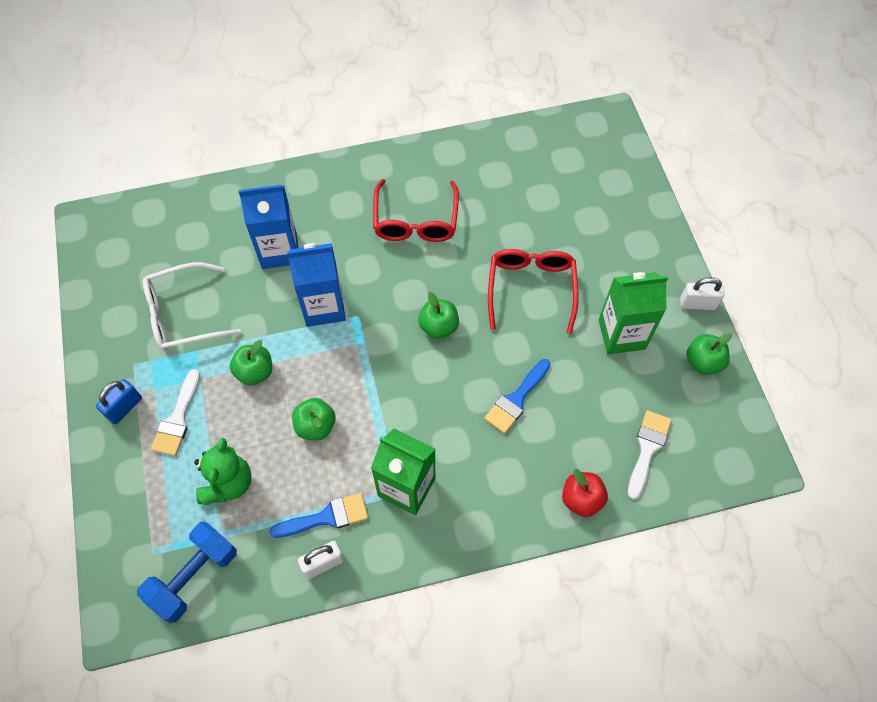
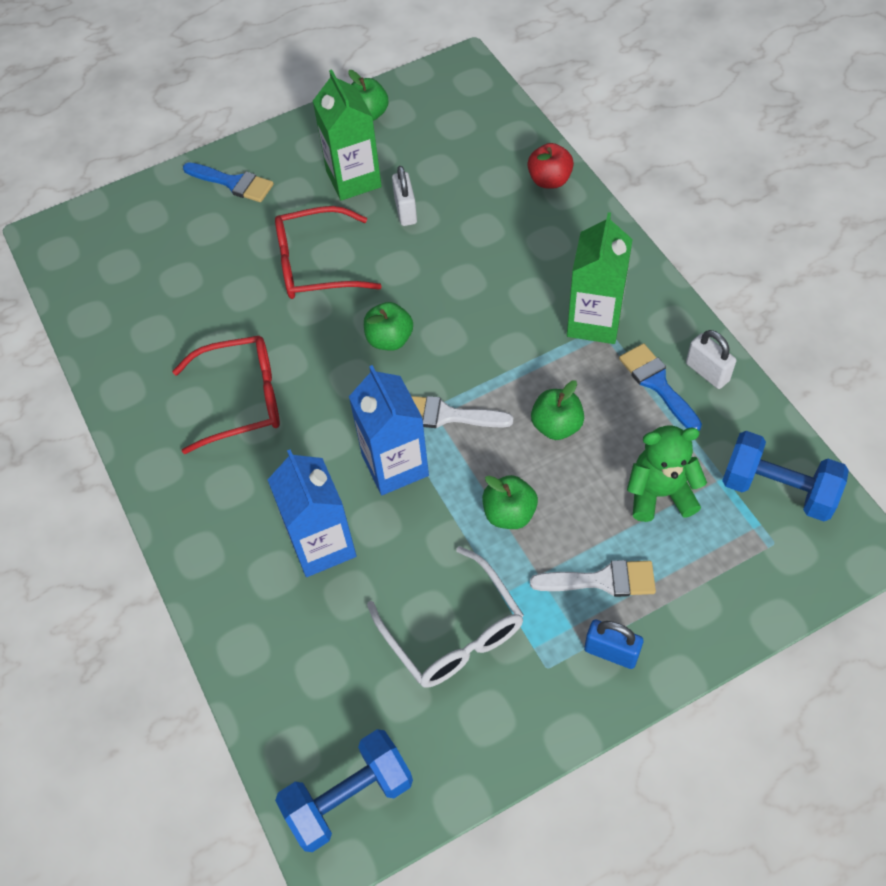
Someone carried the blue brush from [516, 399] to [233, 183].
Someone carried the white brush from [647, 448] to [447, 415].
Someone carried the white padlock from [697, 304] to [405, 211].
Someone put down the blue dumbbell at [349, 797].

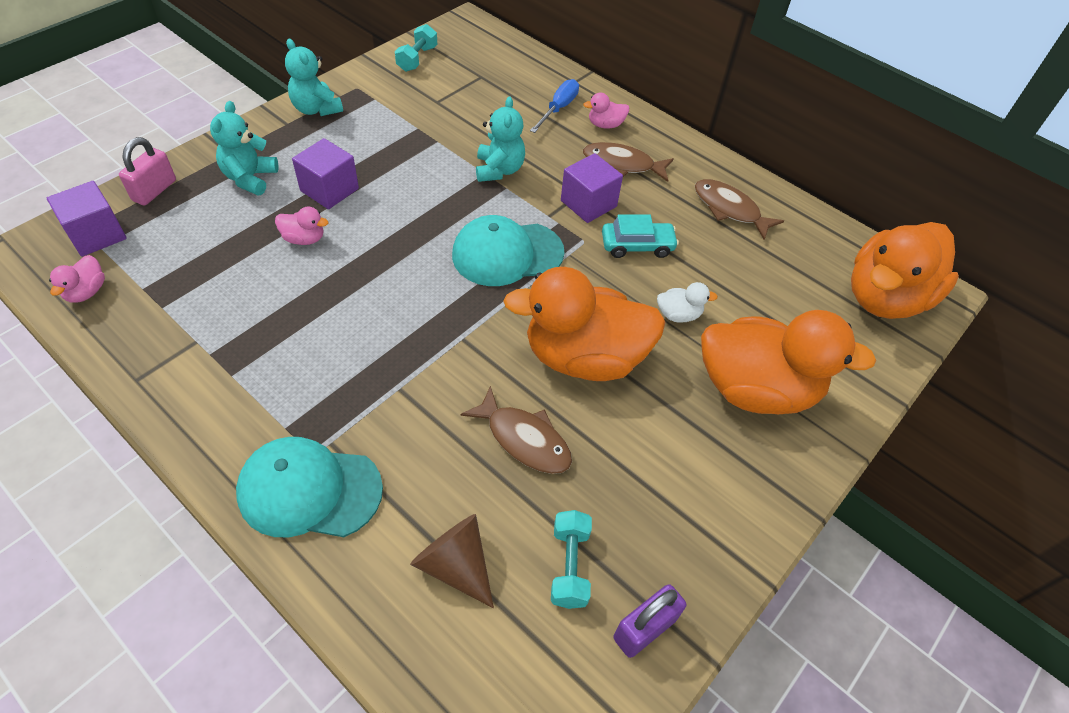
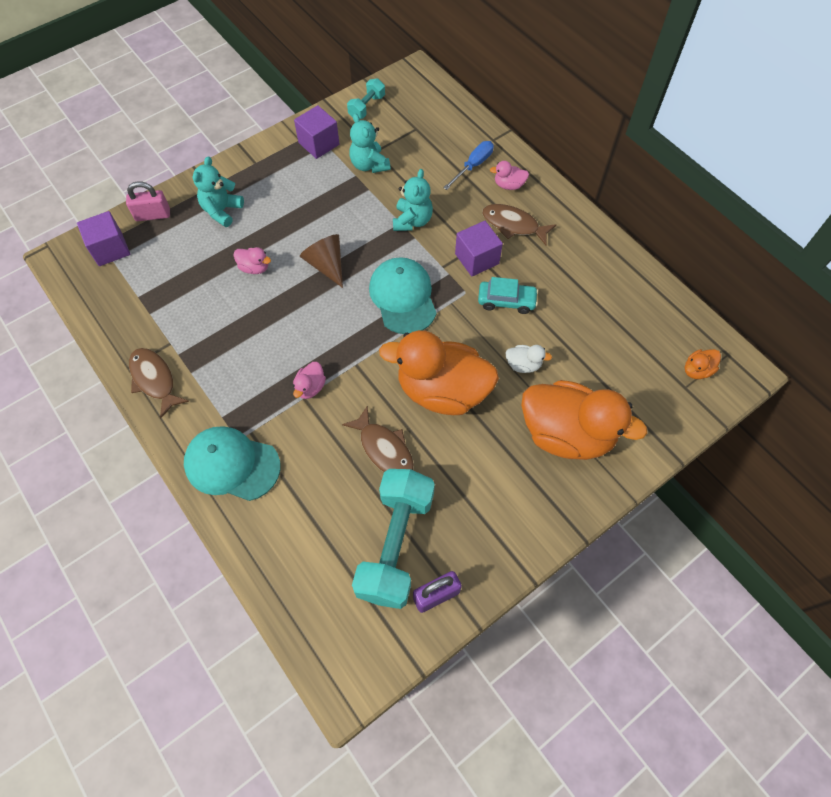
Someone carried the pink duck from [86, 292] to [310, 387].
Someone rotated the pink padlock at [154, 190] by 45 degrees clockwise.
Someone carried the turquoise teddy bear from [316, 109] to [369, 165].
Someone carried the purple cube from [329, 190] to [319, 143].
Someone carried the brown cone from [455, 564] to [326, 265].
Someone rotated the turquoise cap at [507, 254] by 75 degrees clockwise.
Someone scaled the turquoise dumbbell at [569, 566] by 2.07.
Someone carried the brown fish from [729, 209] to [154, 380].
Someone scaled the orange duck at [885, 298] by 0.40.

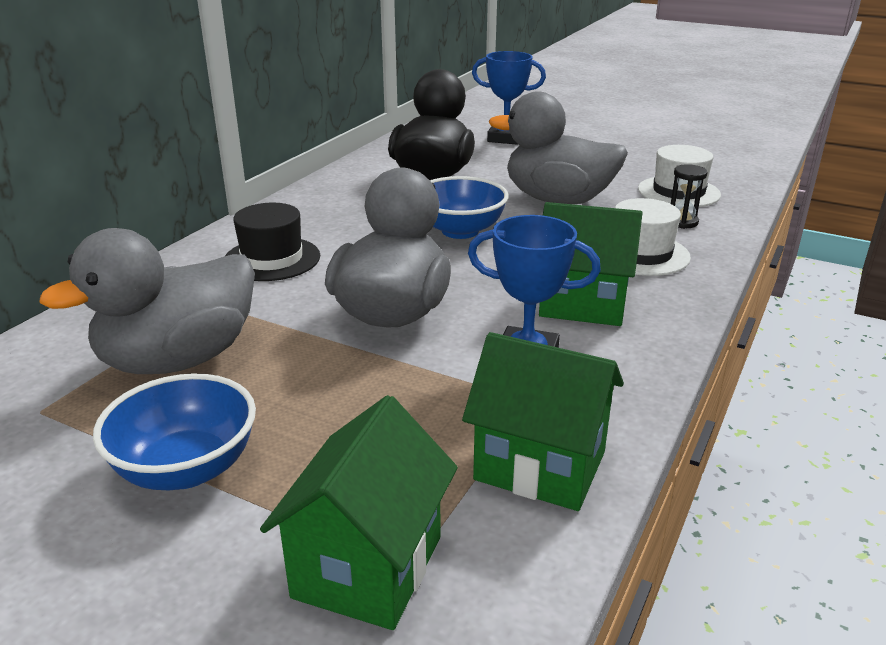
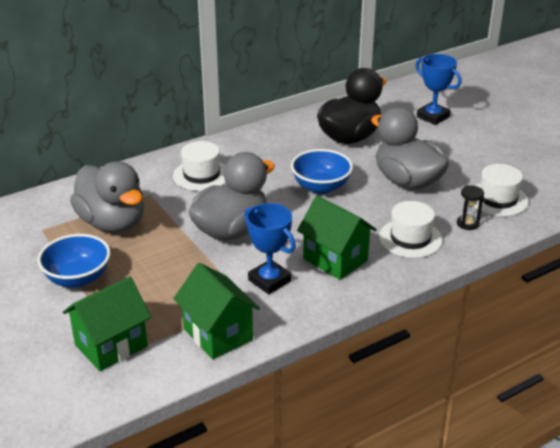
Someone rotated the grey duck at [179, 359] by 120 degrees counterclockwise.
Someone repainted the black hat at [272, 259], which became the white hat at [201, 175].

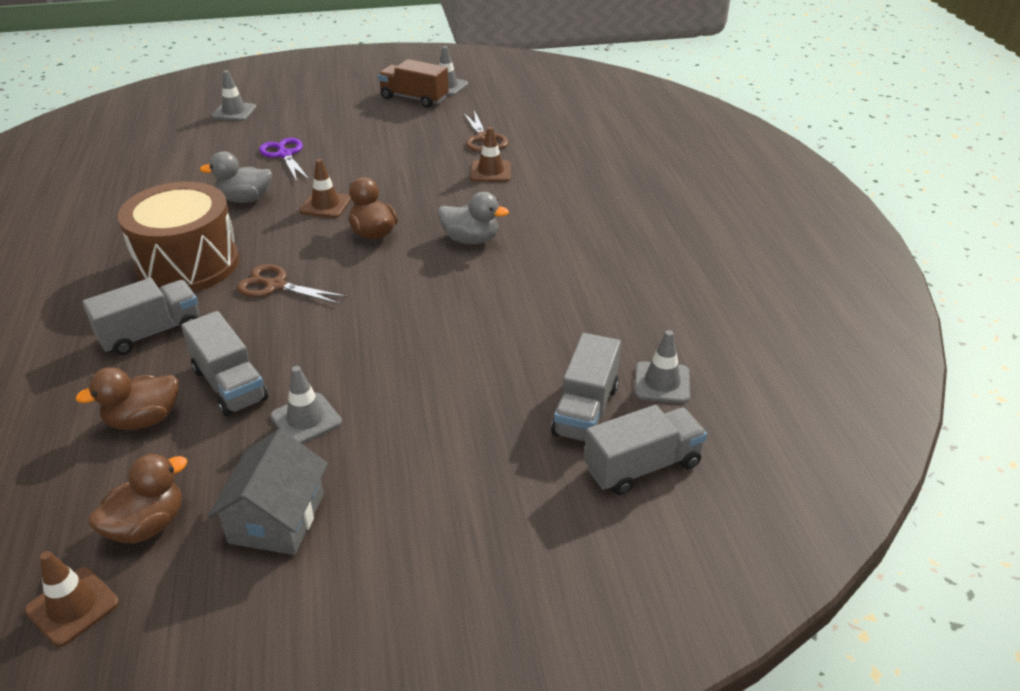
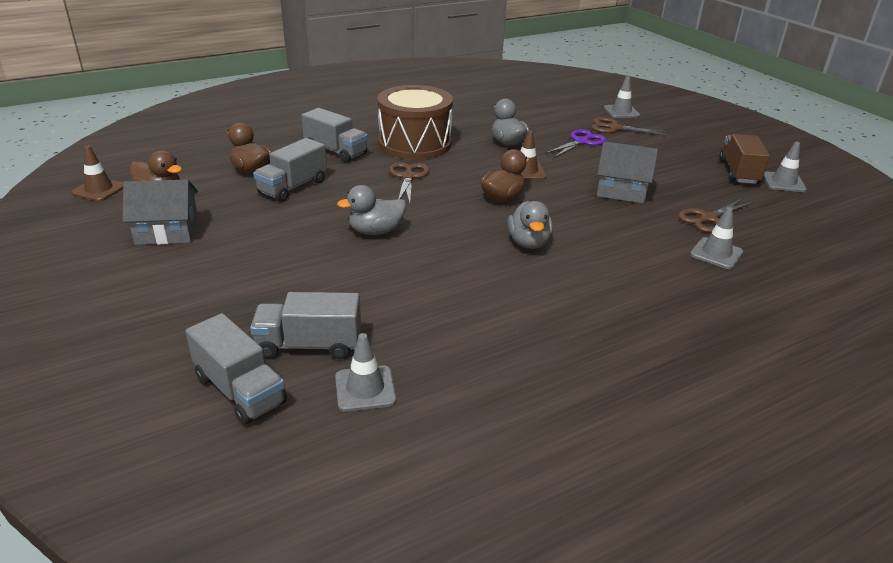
Someone carried the grey traffic cone from [306, 419] to [716, 253].
Someone took away the brown traffic cone at [490, 171].
Someone put down the grey duck at [376, 231].
Someone put down the brown scissors at [614, 128].
Someone put down the grey house at [621, 191].

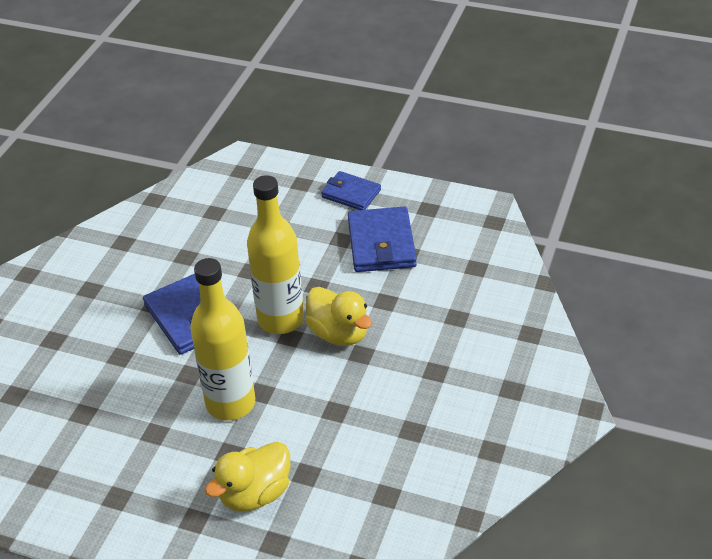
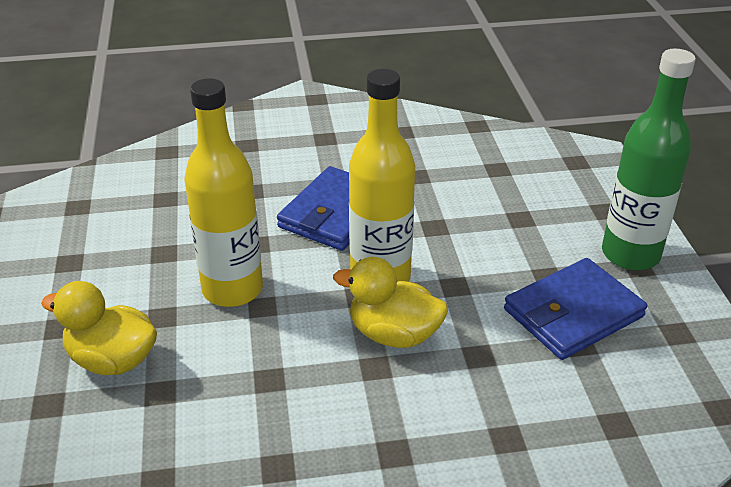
Someone rotated the yellow duck at [339, 333] by 90 degrees clockwise.
Someone swapped the blue wallet at [351, 193] for the green bottle at [630, 254].

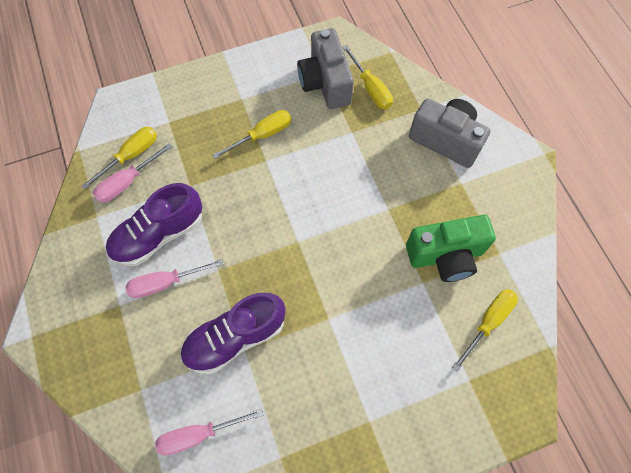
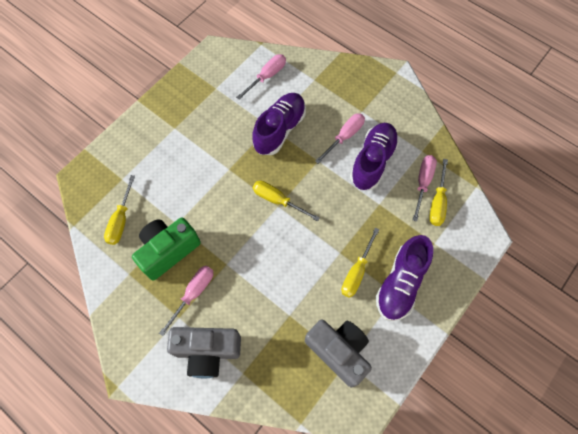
Someone carried the yellow screwdriver from [371, 88] to [278, 200].
Someone put down the pink screwdriver at [193, 293].
Someone put down the purple shoe at [400, 283].

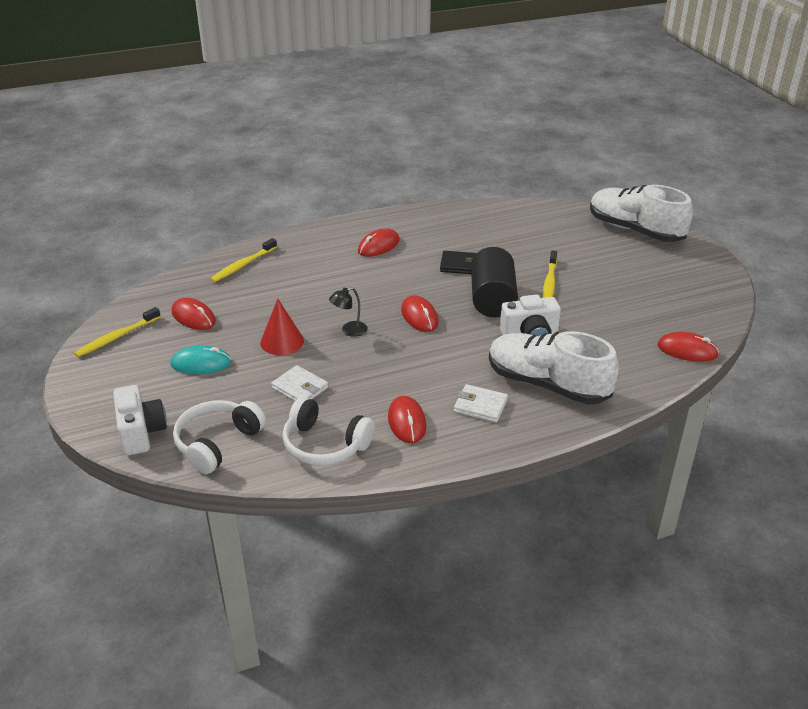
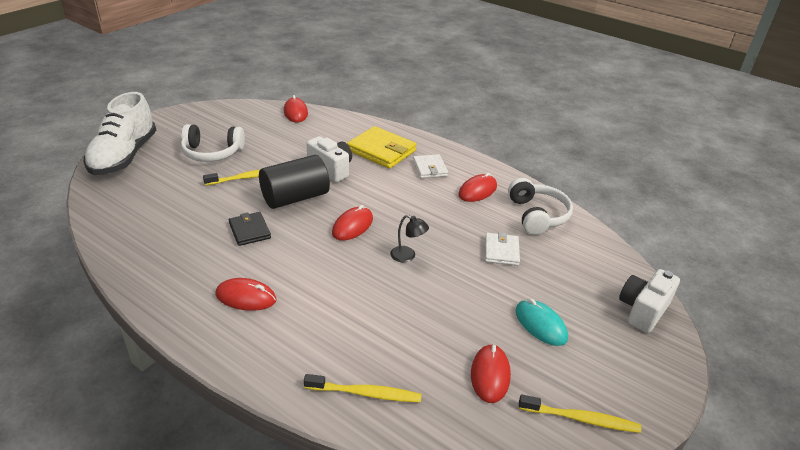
Someone carried the white headphones from [217, 443] to [212, 153].
Someone took away the red cone at [282, 341].
Someone swapped the white shoe at [547, 384] for the yellow wallet at [381, 150].

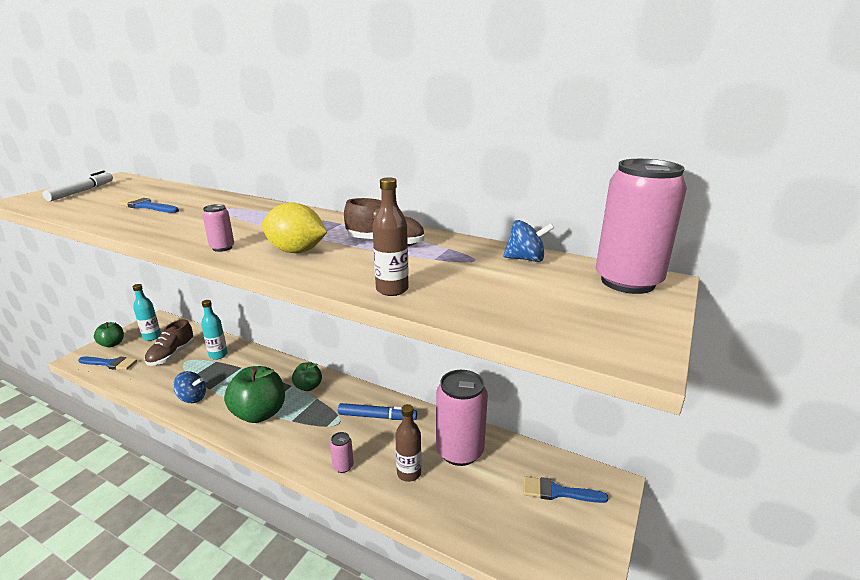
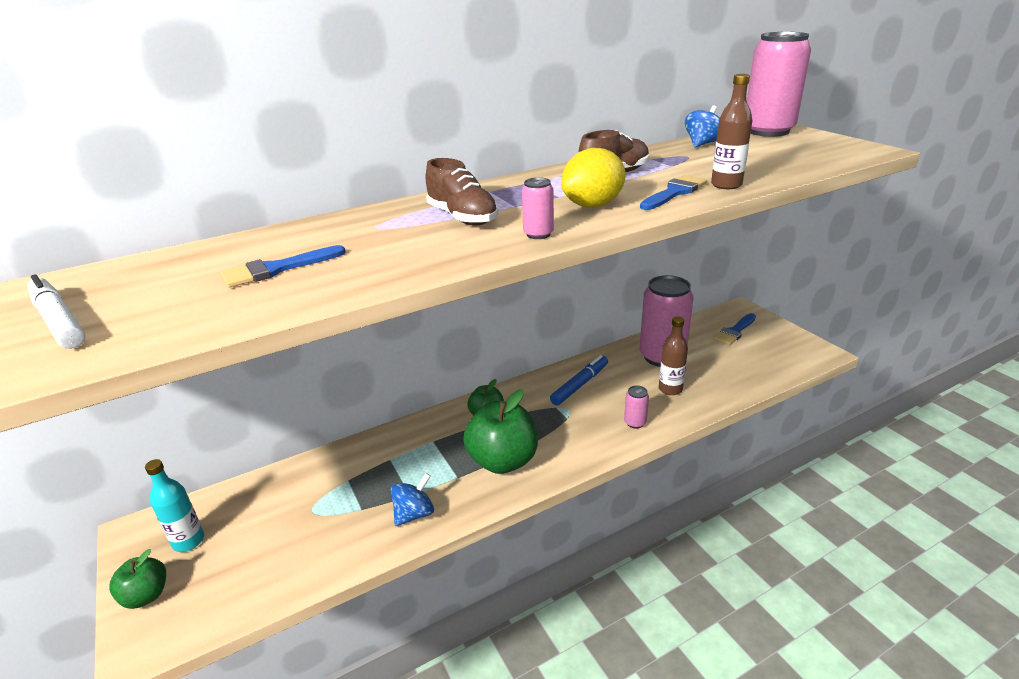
Someone carried the blue brush from [110, 363] to [674, 192].
Someone carried the brown shoe from [172, 355] to [462, 217].
Someone took away the turquoise bottle at [218, 355].

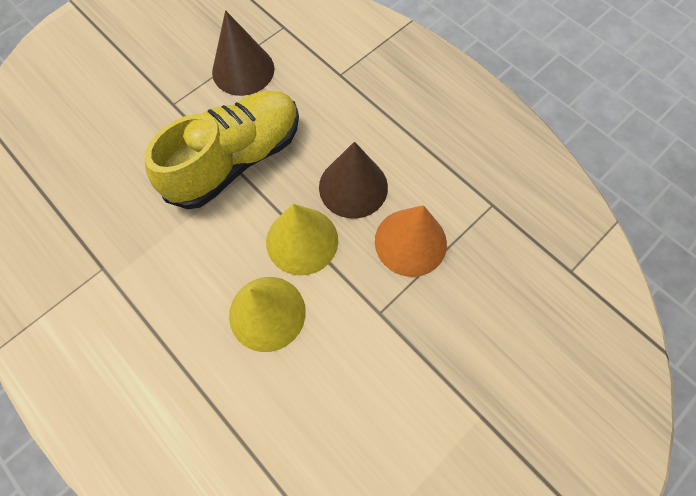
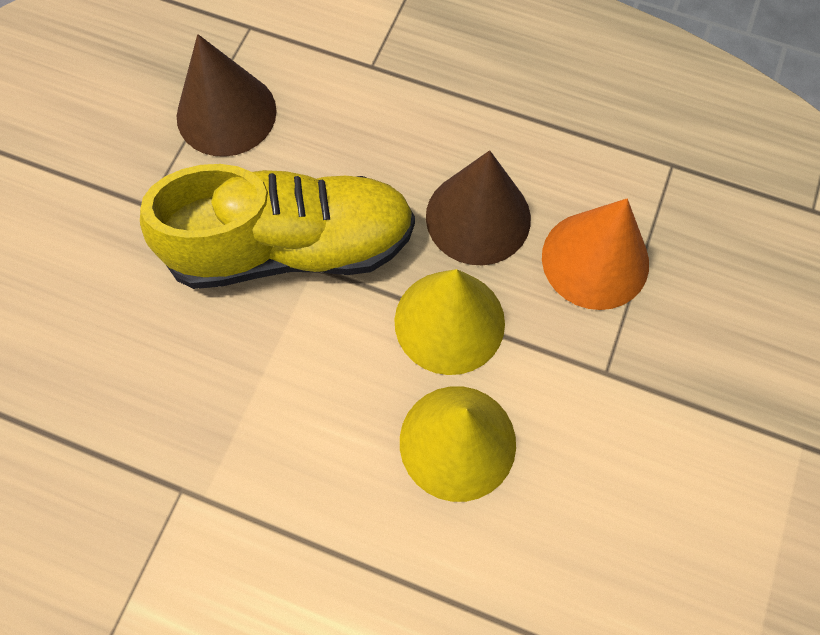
Someone rotated the yellow shoe at [237, 160] by 60 degrees clockwise.

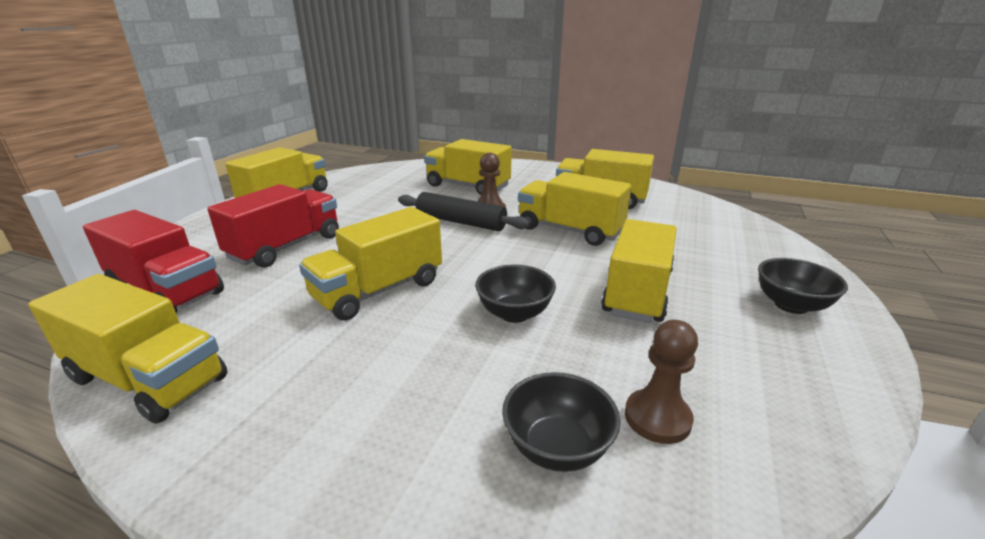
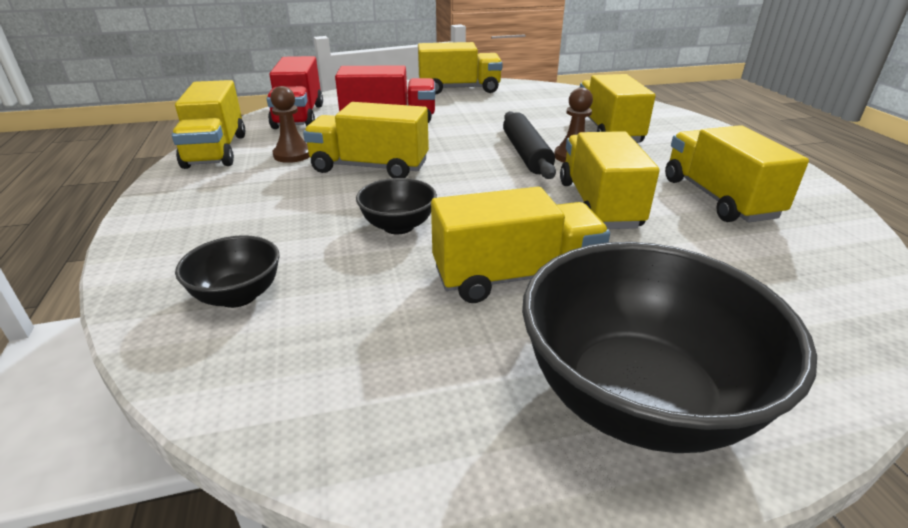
Someone carried the brown pawn from [657, 418] to [292, 155].
Someone scaled the black bowl at [791, 305] by 2.05.

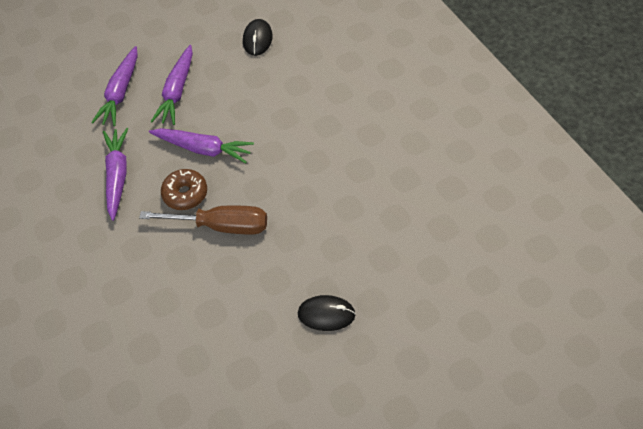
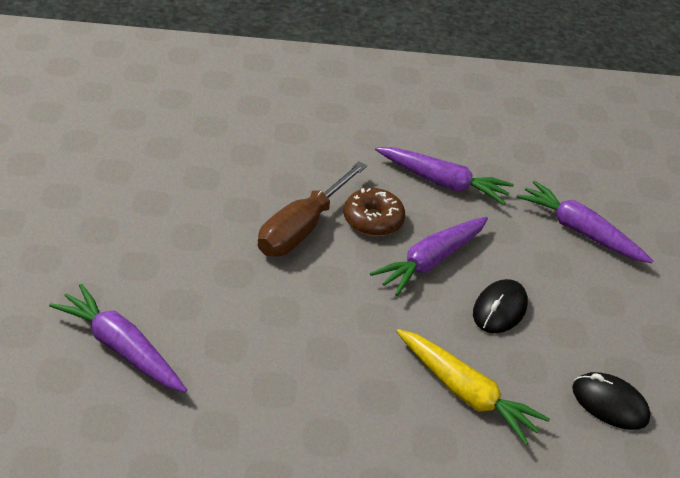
Someone carried the purple carrot from [177, 91] to [121, 348].
Someone carried the black mouse from [326, 314] to [499, 309].
Someone put down the yellow carrot at [466, 393].

